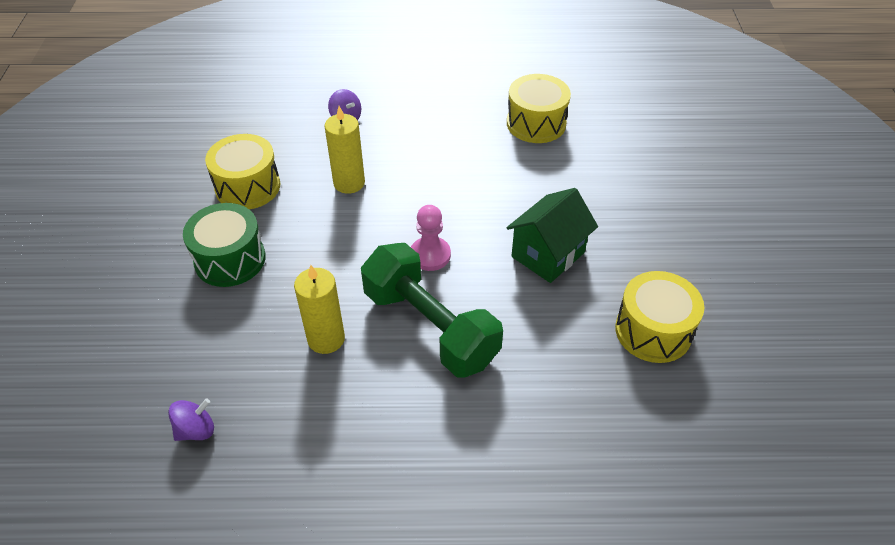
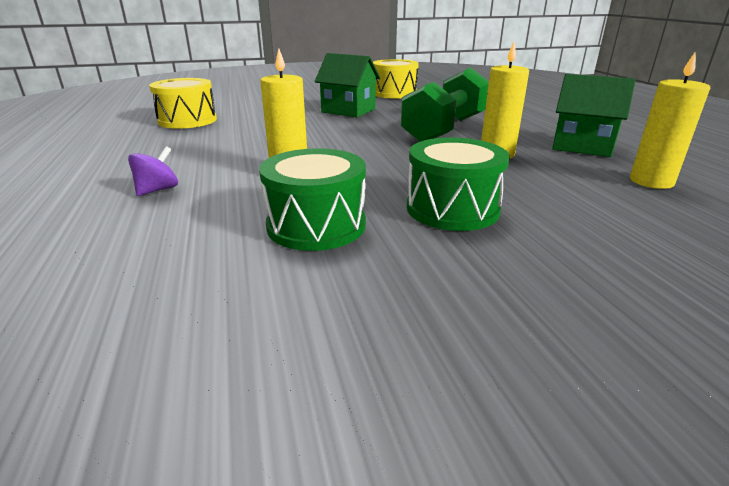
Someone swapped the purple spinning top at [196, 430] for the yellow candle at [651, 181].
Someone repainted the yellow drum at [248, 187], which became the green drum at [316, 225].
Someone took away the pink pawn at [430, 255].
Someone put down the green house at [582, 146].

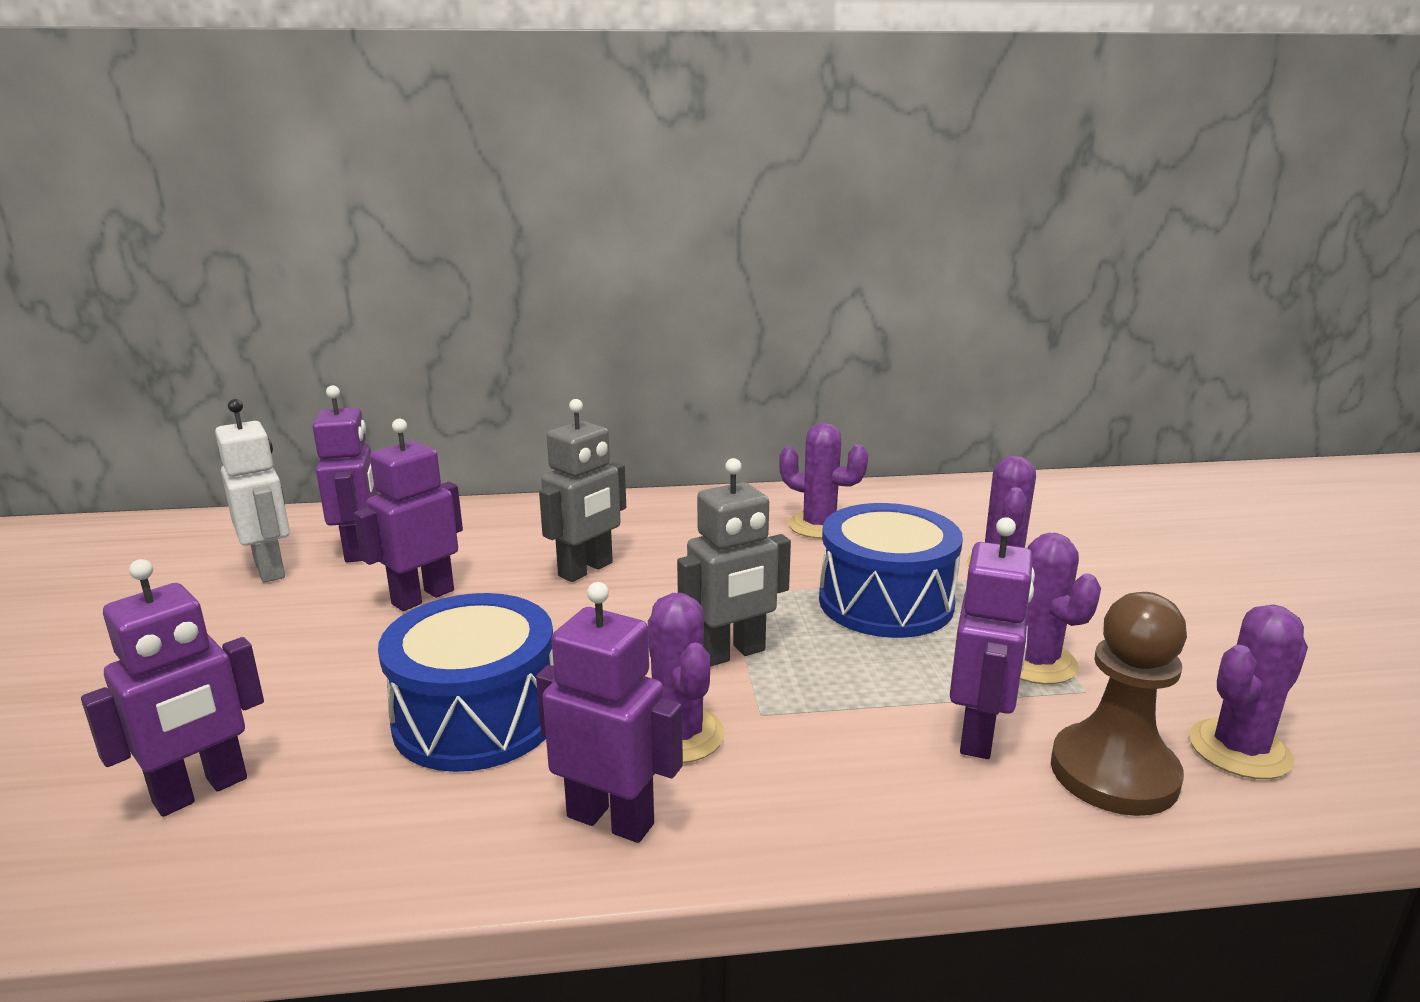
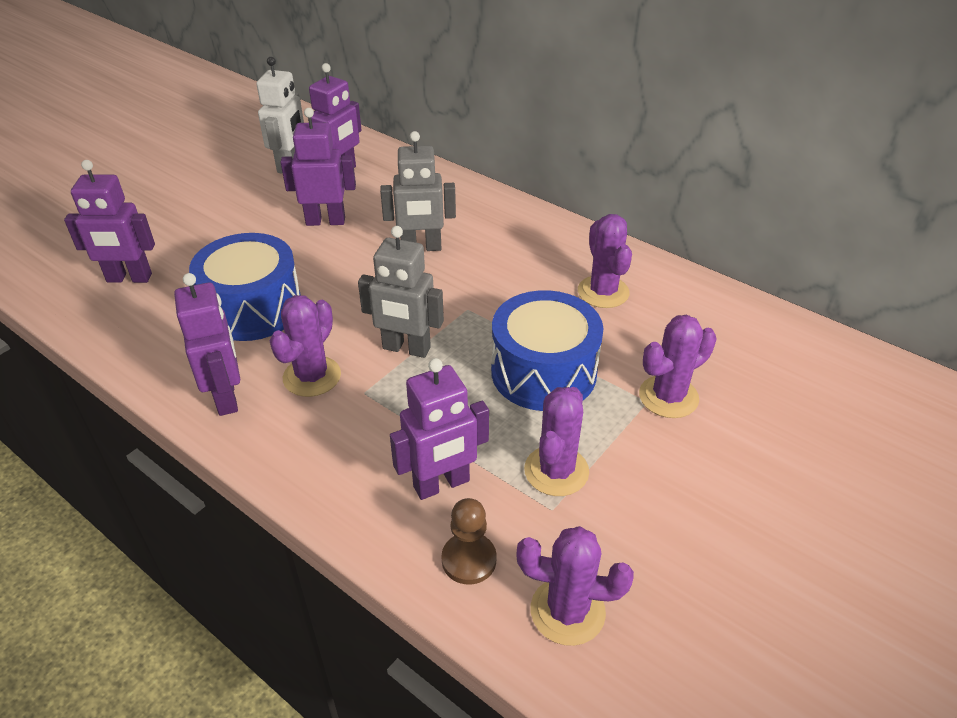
Someone scaled the brown pawn at [1114, 773] by 0.62.

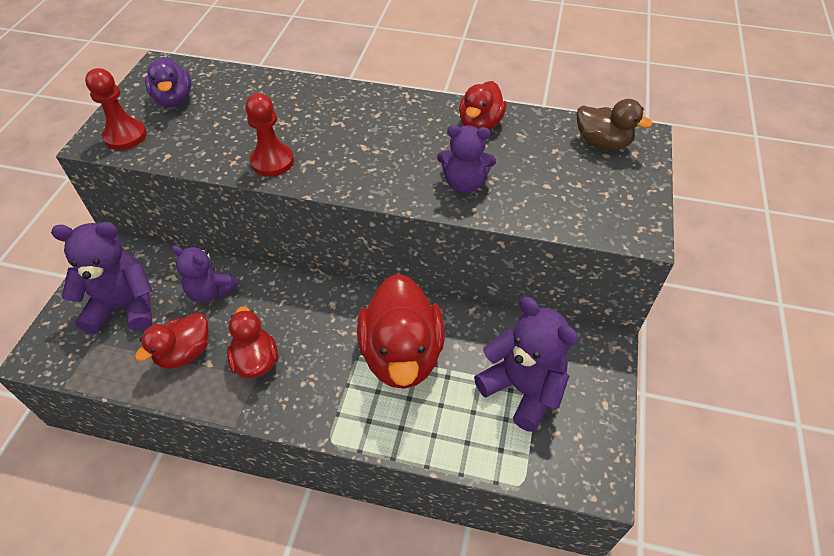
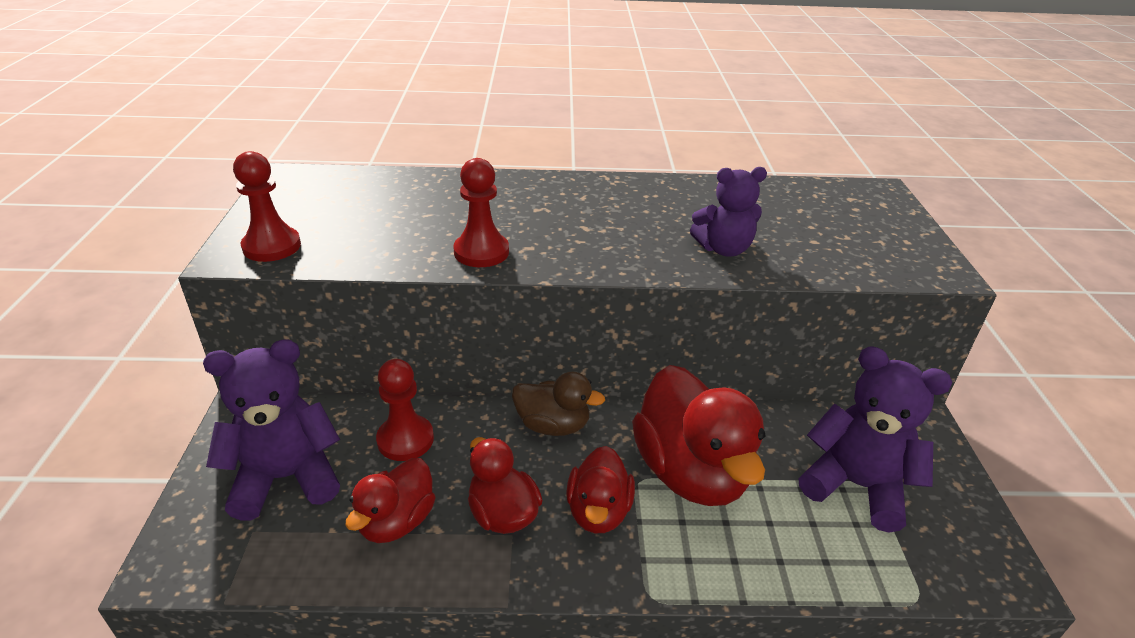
Someone took away the purple duck at [174, 99].
Someone swapped the purple teddy bear at [210, 291] for the red pawn at [405, 439].
Someone carried the red duck from [480, 124] to [598, 511].
Someone carried the brown duck from [602, 143] to [553, 425].

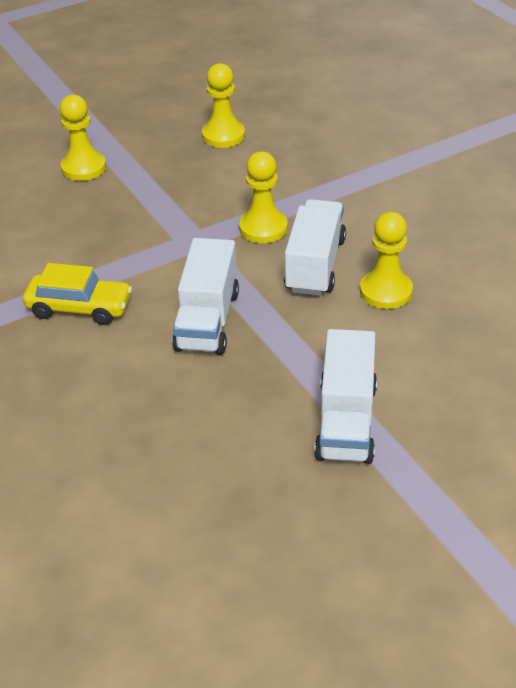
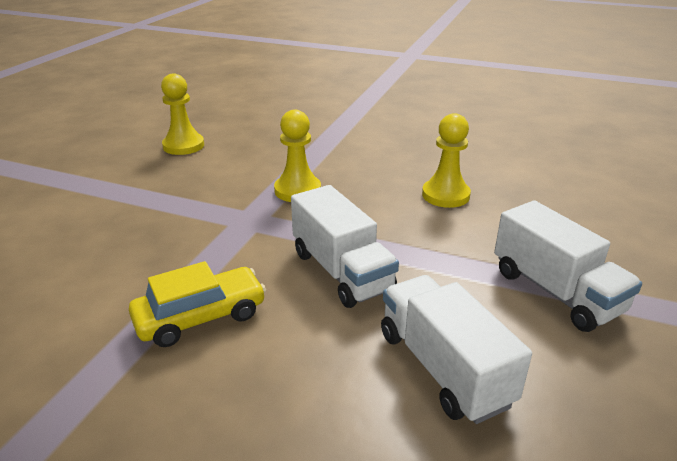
Someone took away the yellow pawn at [84, 168].
Someone carried the white truck from [315, 265] to [443, 368].

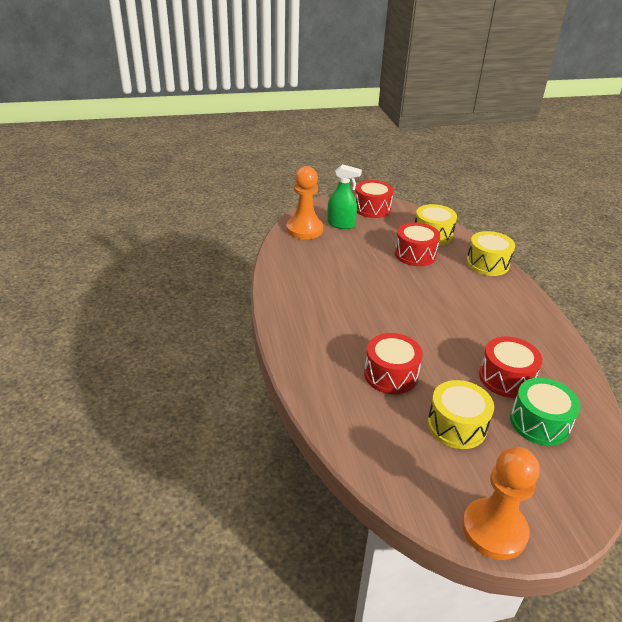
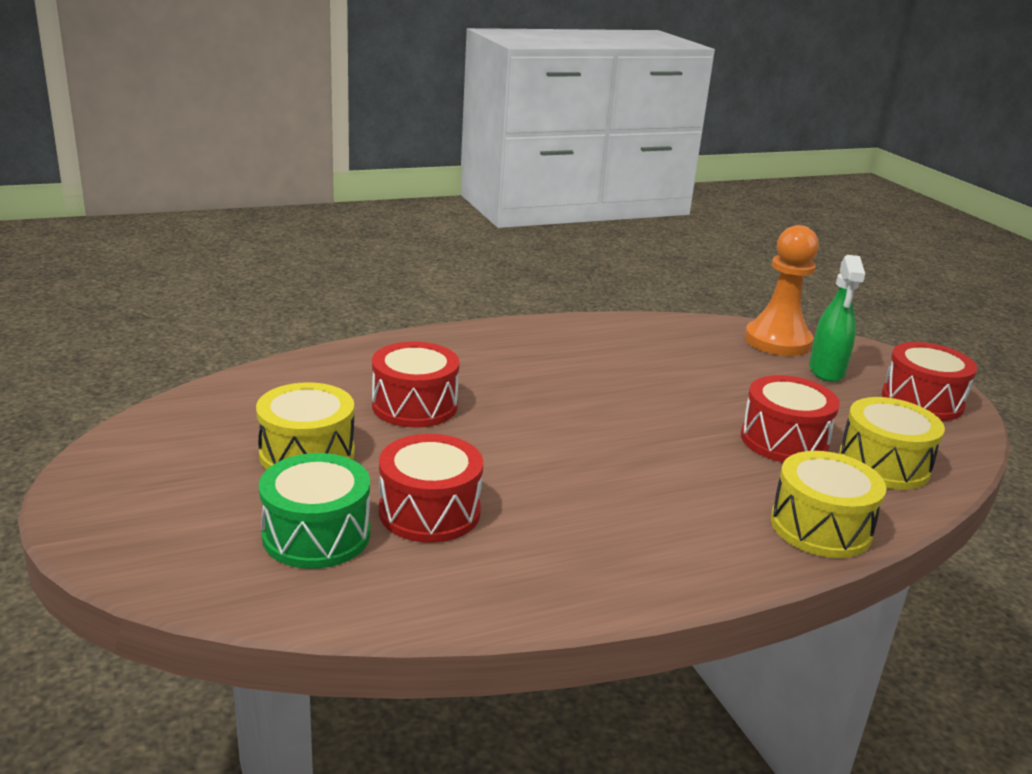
Someone took away the orange pawn at [494, 530].

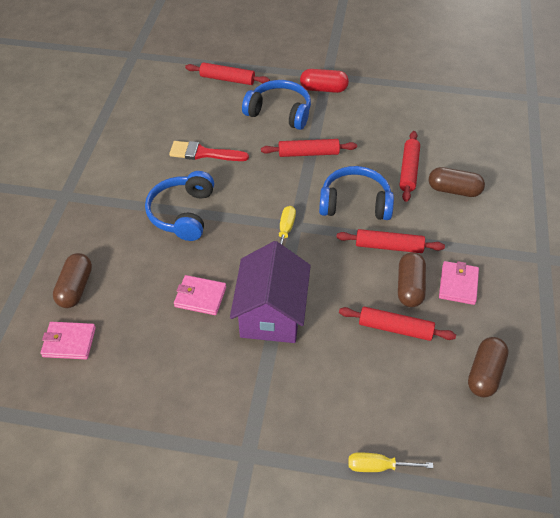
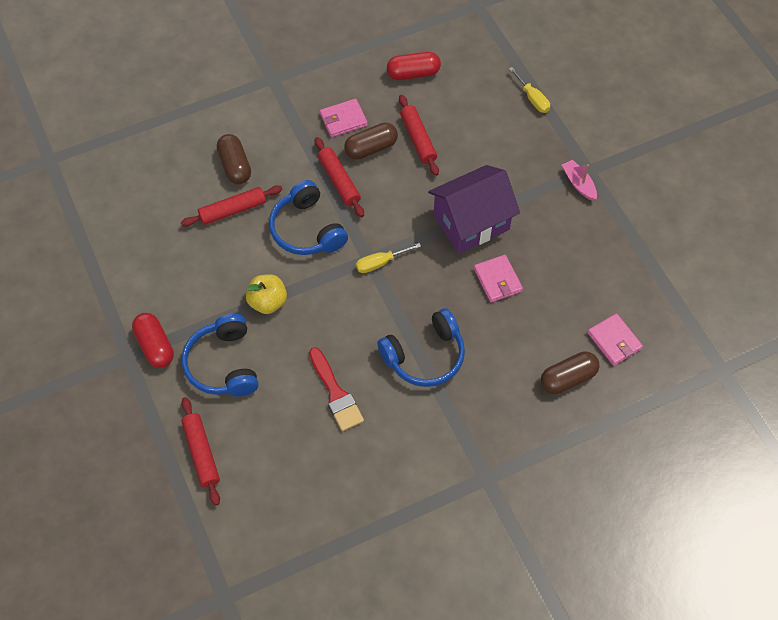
Someone swapped the red rolling pin at [308, 153] for the yellow apple at [268, 302].
Someone repainted the brown capsule at [484, 373], which became the red capsule at [413, 73].
Someone put down the pink boat at [578, 184].

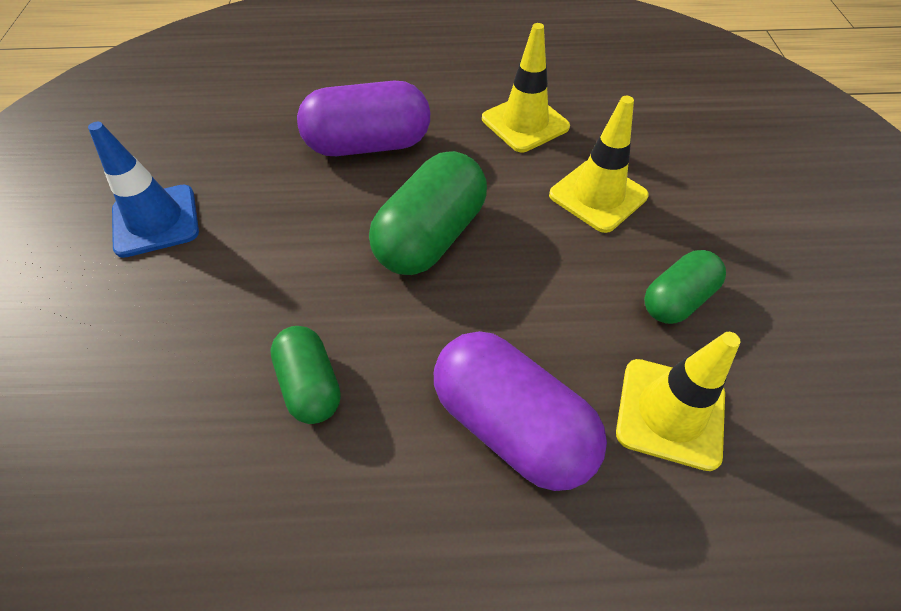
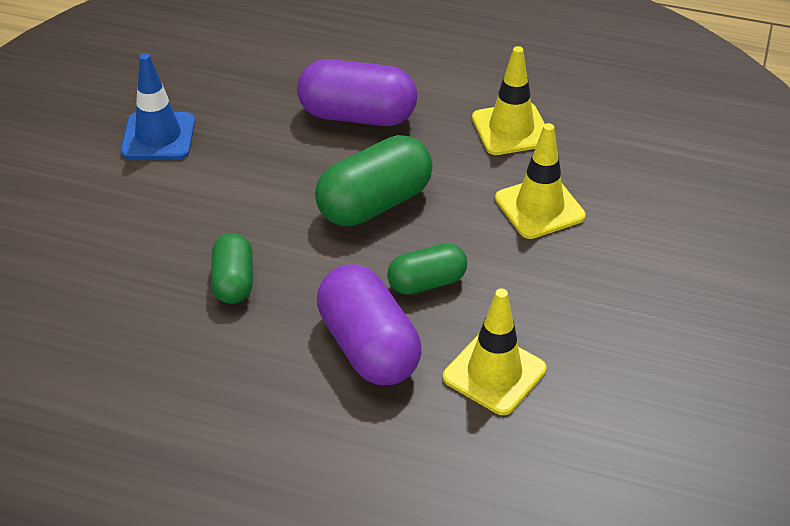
Someone carried the green capsule from [677, 299] to [427, 282].

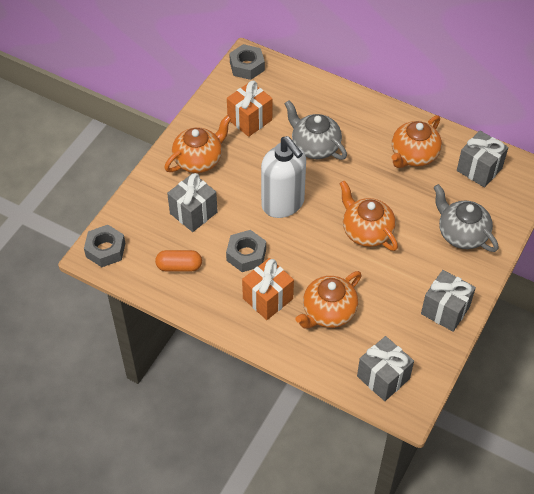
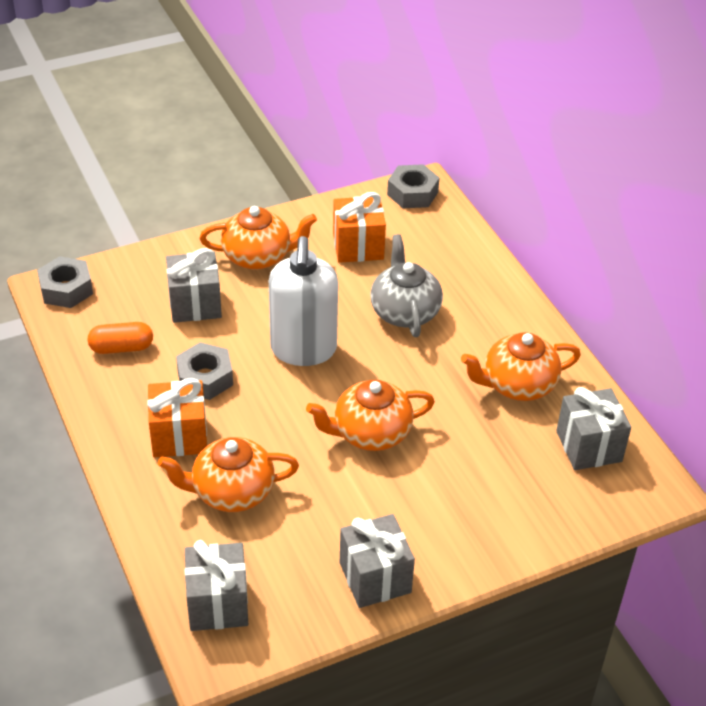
Someone rotated the orange capsule at [179, 266] by 45 degrees counterclockwise.
Someone rotated the orange teapot at [366, 231] by 105 degrees counterclockwise.
Someone took away the grey teapot at [461, 233].

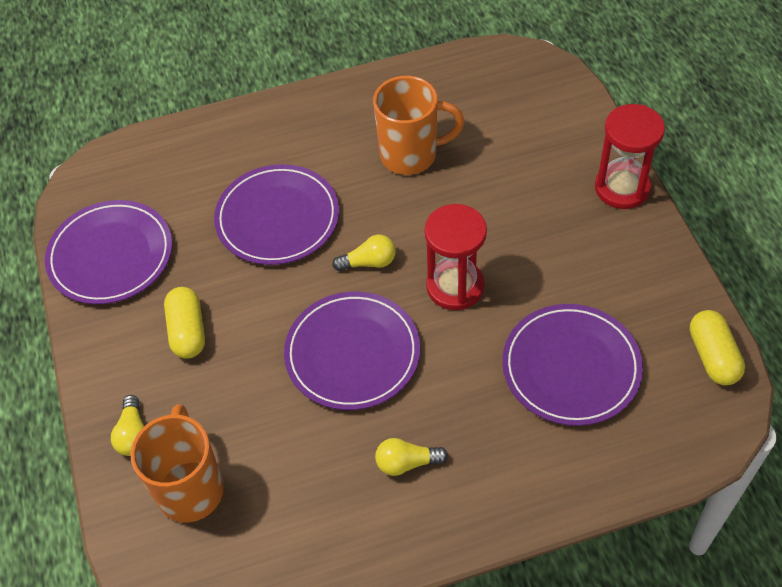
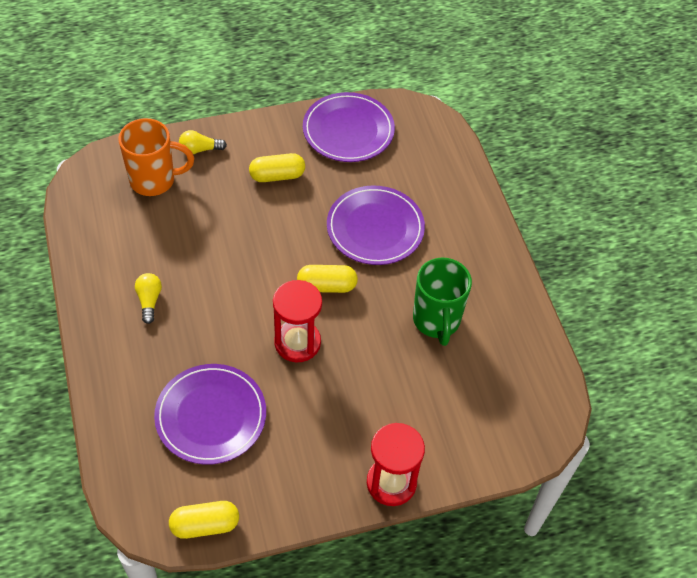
Someone took away the purple plate at [352, 353].
Someone swapped the yellow light bulb at [369, 262] for the yellow capsule at [327, 286].
Someone repainted the orange mug at [411, 155], which became the green mug at [436, 321].

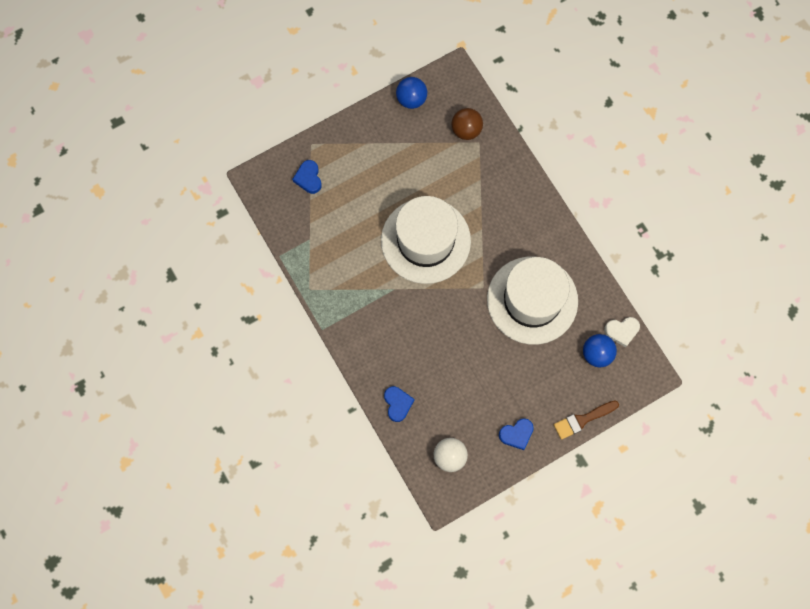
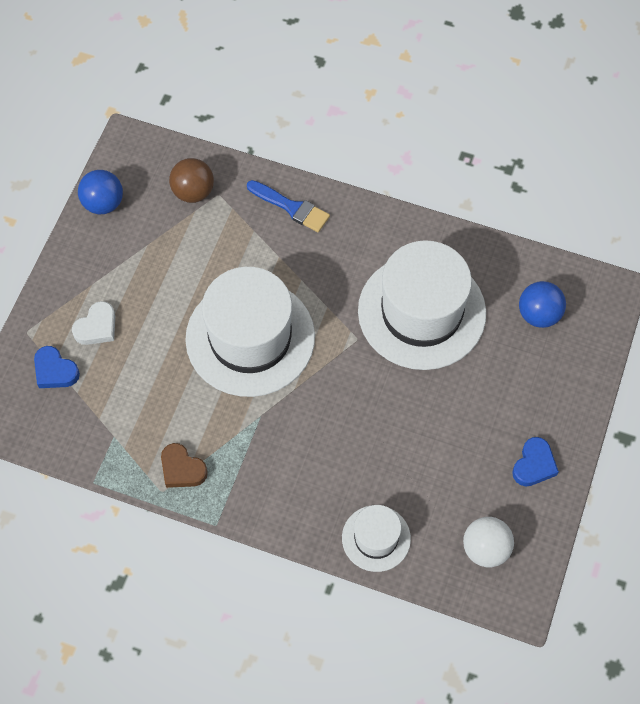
Someone swapped the blue heart at [397, 404] for the white hat at [376, 538].
Someone took away the brown brush at [583, 420].
Someone carried the white heart from [622, 331] to [97, 327].
Someone put down the brown heart at [182, 469].
Someone put down the blue brush at [291, 207].

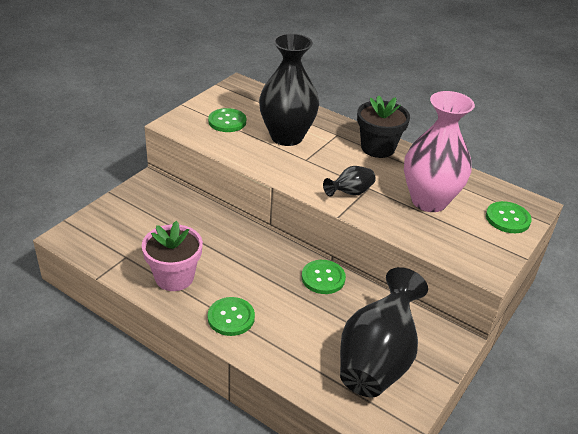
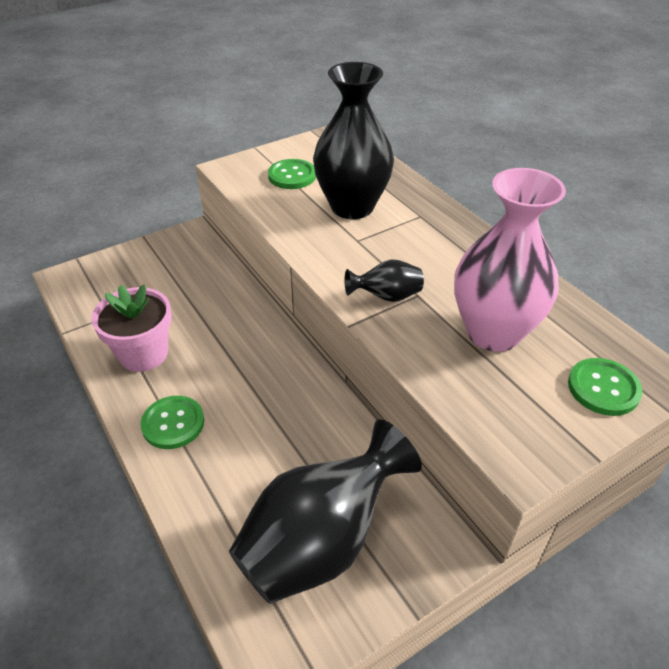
Someone took away the green button at [323, 278].
Someone took away the black flower pot at [378, 148].

